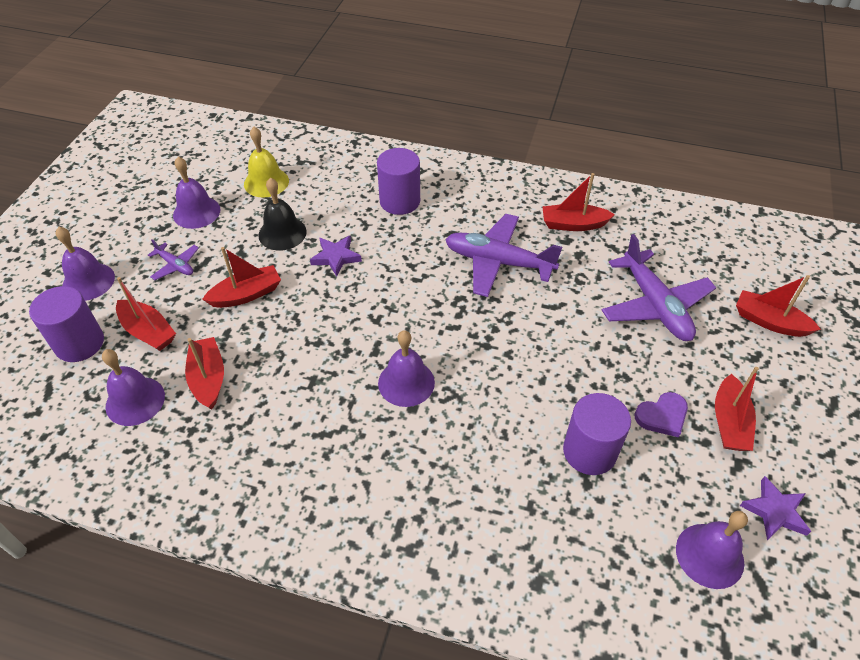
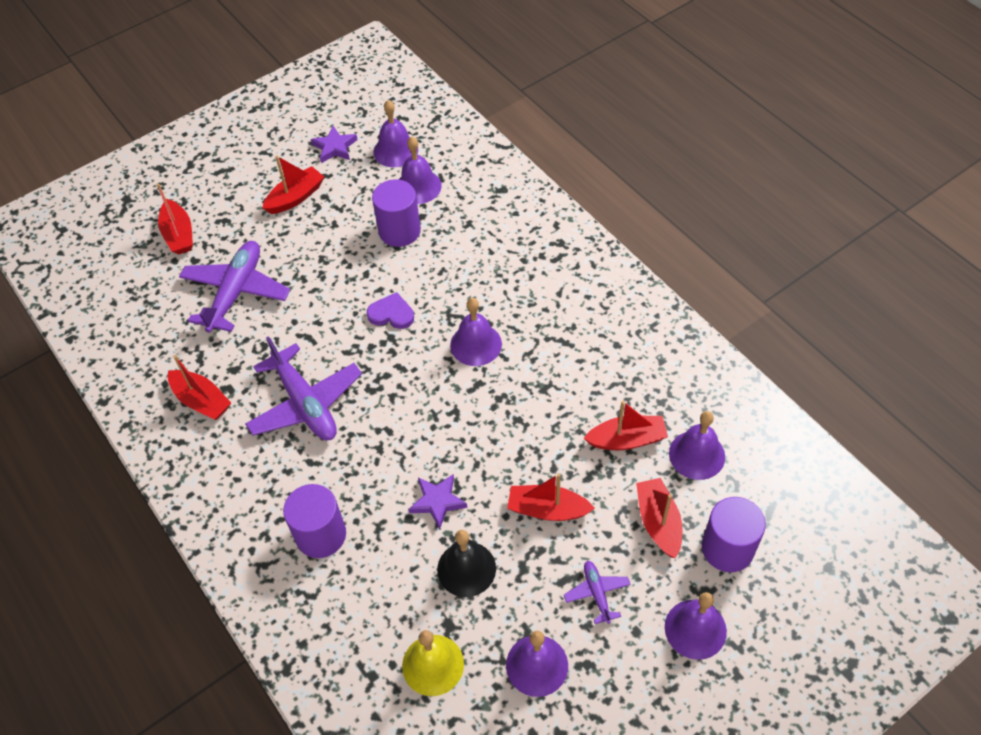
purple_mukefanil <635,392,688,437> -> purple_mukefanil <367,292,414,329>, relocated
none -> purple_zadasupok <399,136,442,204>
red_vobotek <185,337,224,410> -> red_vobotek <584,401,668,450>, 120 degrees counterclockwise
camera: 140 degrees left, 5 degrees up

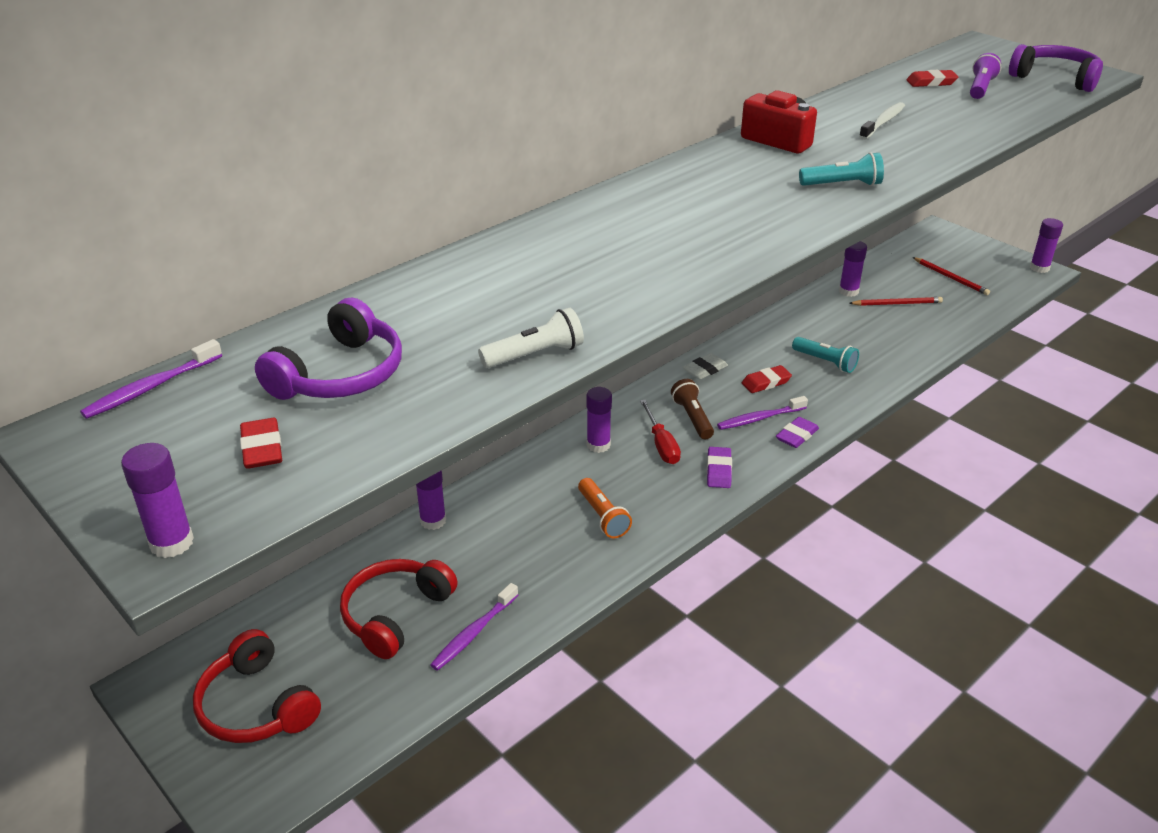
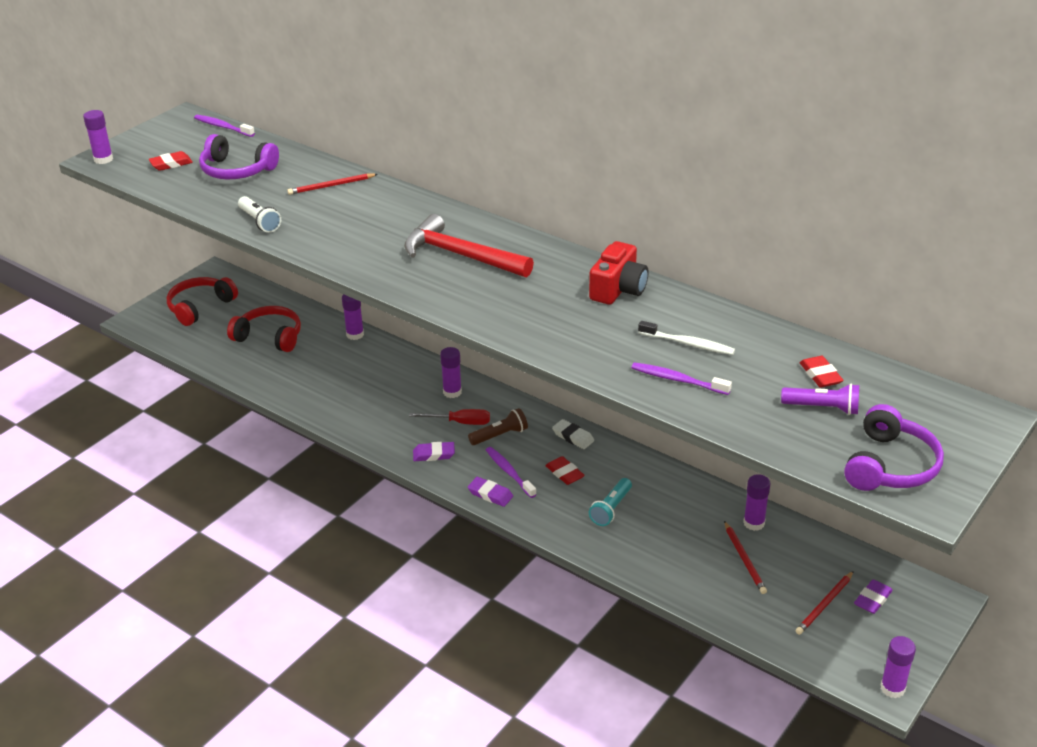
none -> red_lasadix <287,173,378,195>
none -> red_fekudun <404,214,534,278>
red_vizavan <640,400,681,464> -> red_vizavan <409,409,490,425>, 150 degrees counterclockwise
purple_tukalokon <430,583,518,671> -> purple_tukalokon <631,362,732,395>, relocated
none -> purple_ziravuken <854,580,893,614>
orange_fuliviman <578,478,632,538> -> none
turquoise_fuliviman <799,152,884,186> -> none
camera: 80 degrees right, 0 degrees up

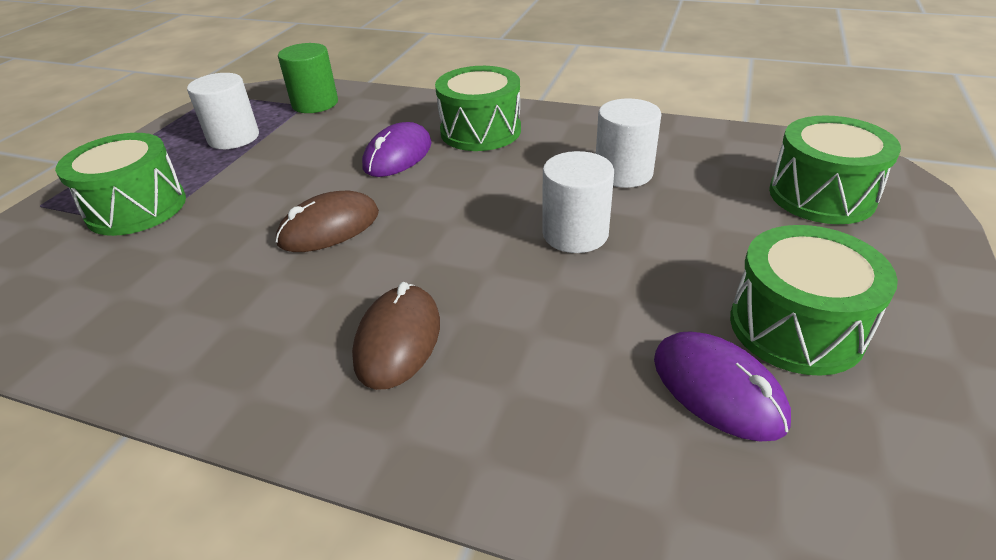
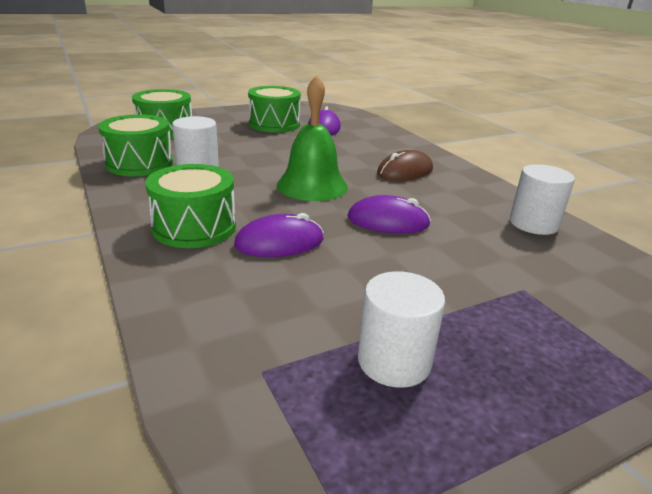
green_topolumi <55,133,186,236> -> green_topolumi <98,114,173,176>, relocated
none -> green_zadasupok <277,75,348,201>
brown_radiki <276,191,379,252> -> purple_radiki <348,195,431,233>
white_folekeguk <542,151,614,253> -> white_folekeguk <510,164,575,235>, relocated
green_folekeguk <278,43,338,113> -> none
camera: 140 degrees left, 10 degrees down

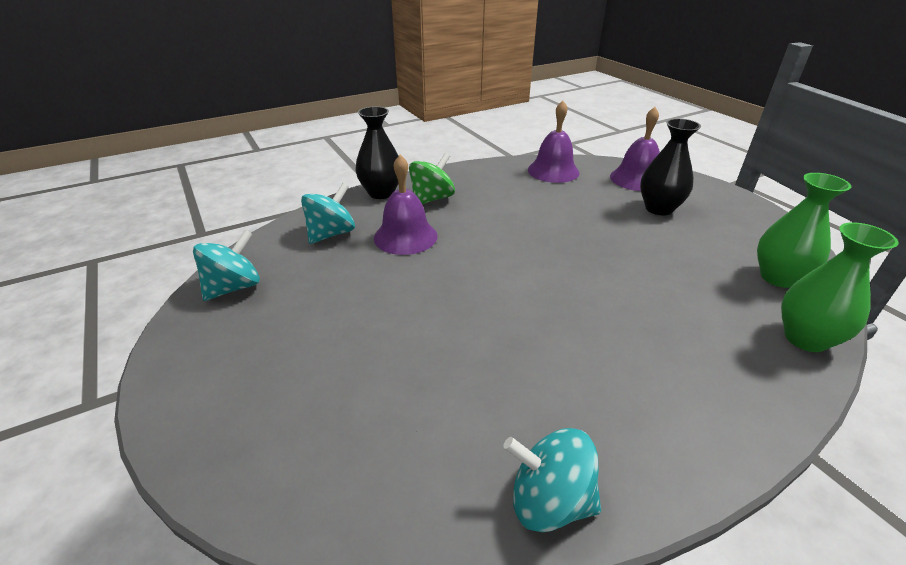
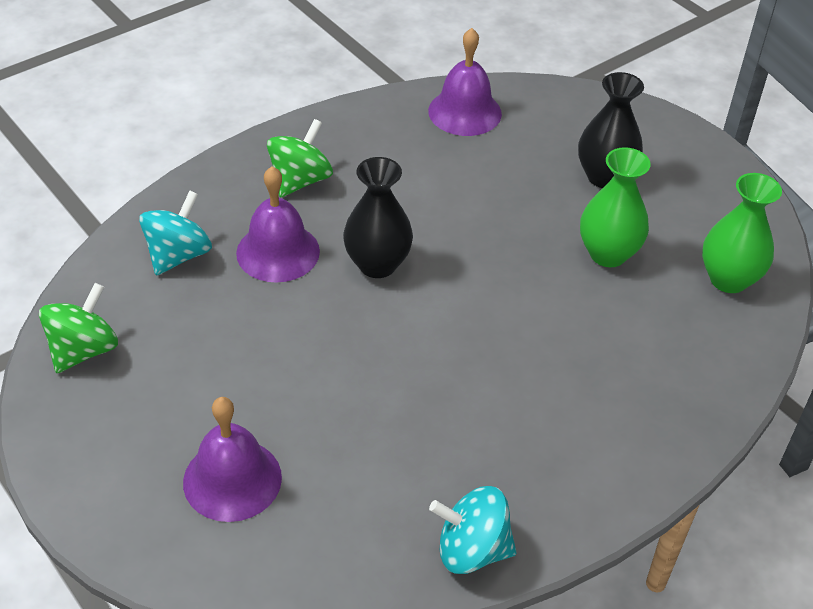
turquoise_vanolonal <193,230,260,301> -> green_vanolonal <39,283,118,373>
purple_zadasupok <610,107,660,191> -> purple_zadasupok <183,397,282,522>, relocated
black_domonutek <356,106,399,199> -> black_domonutek <343,157,413,278>, relocated
green_domonutek <781,222,899,352> -> green_domonutek <580,147,651,267>, relocated
camera: 10 degrees left, 10 degrees up

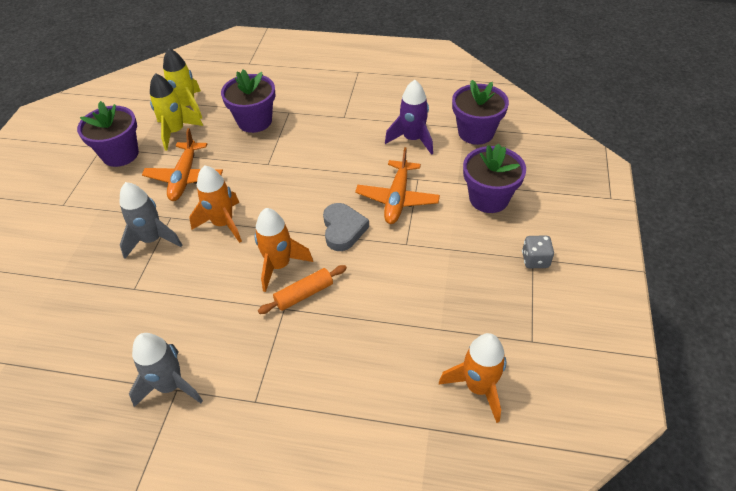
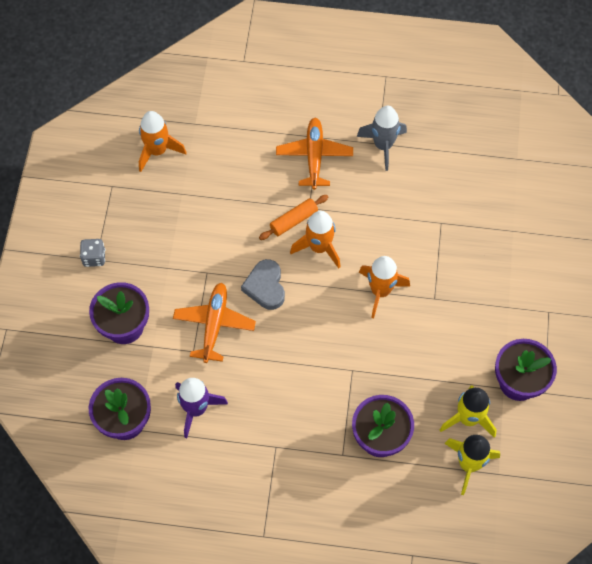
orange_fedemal <142,128,223,201> -> orange_fedemal <276,118,353,190>, relocated
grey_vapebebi <120,182,182,259> -> none
camera: 175 degrees right, 15 degrees up

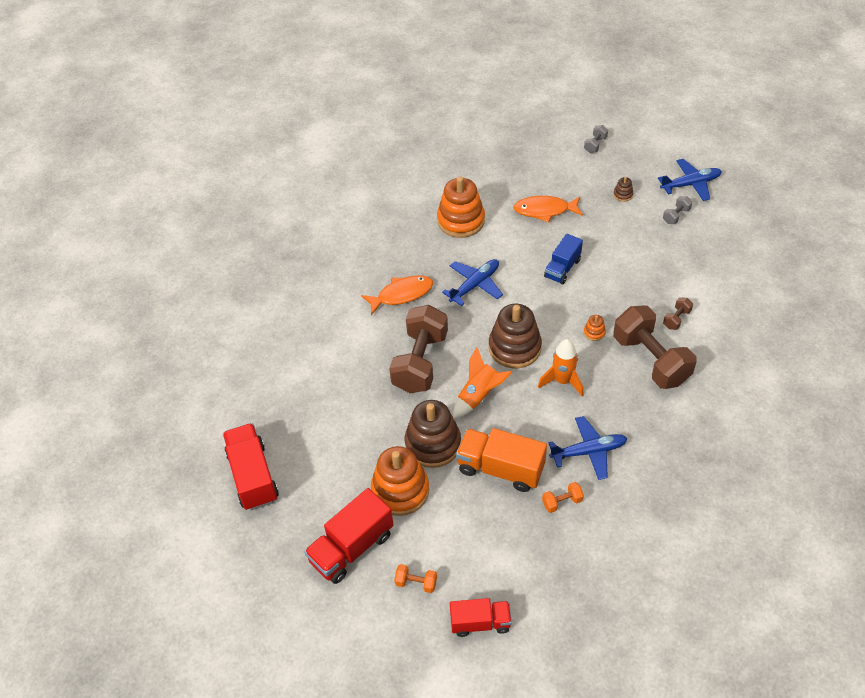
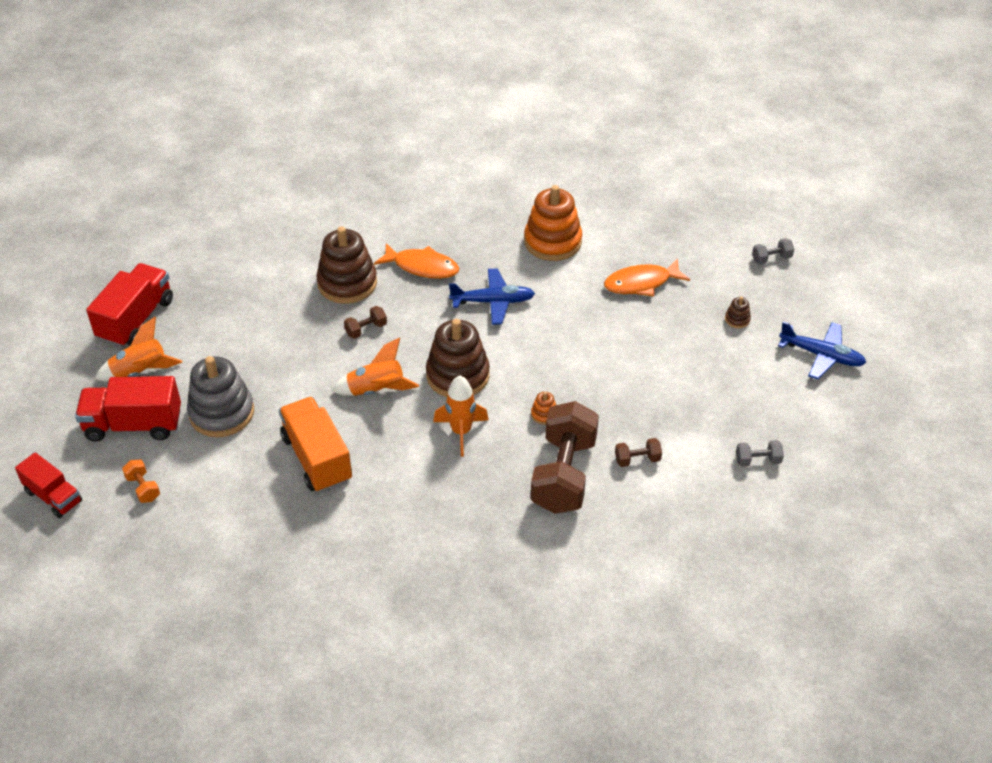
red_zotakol <450,598,512,637> -> red_zotakol <15,452,82,518>, relocated
none -> orange_vapebebi <95,317,182,381>
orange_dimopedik <371,446,429,516> -> grey_dimopedik <187,356,254,437>
brown_dimopedik <405,400,461,468> -> brown_dimopedik <316,226,377,304>, relocated
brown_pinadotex <389,305,448,393> -> brown_pinadotex <344,306,387,339>, x0.41
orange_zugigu <513,196,583,223> -> orange_zugigu <604,259,690,296>, 60 degrees counterclockwise
grey_pinadotex <663,196,692,224> -> grey_pinadotex <736,440,784,467>, relocated
orange_pinadotex <542,482,584,513> -> none
blue_zotakol <544,234,583,284> -> none
blue_fedemal <548,416,627,480> -> none
camera: 40 degrees right, 5 degrees down

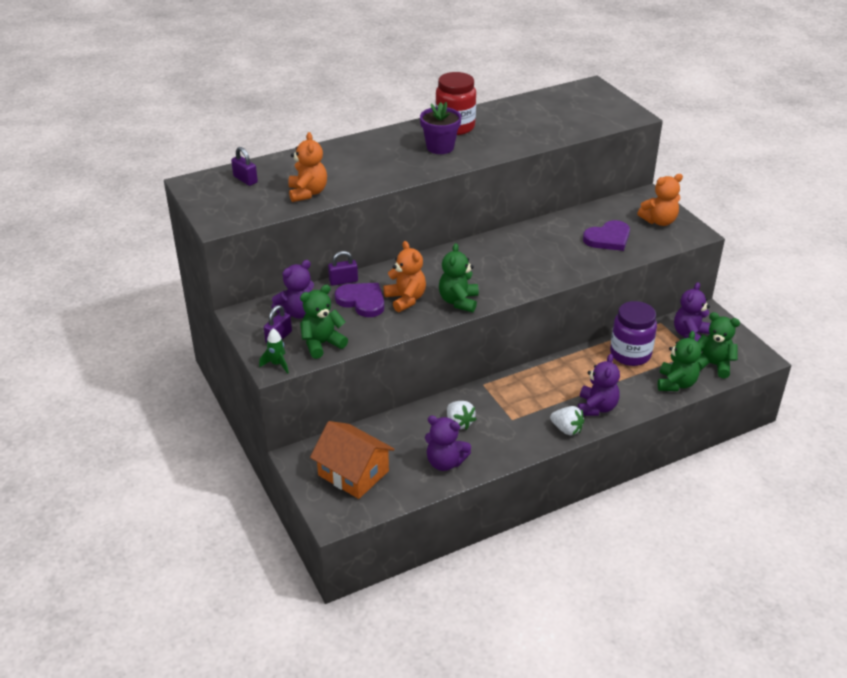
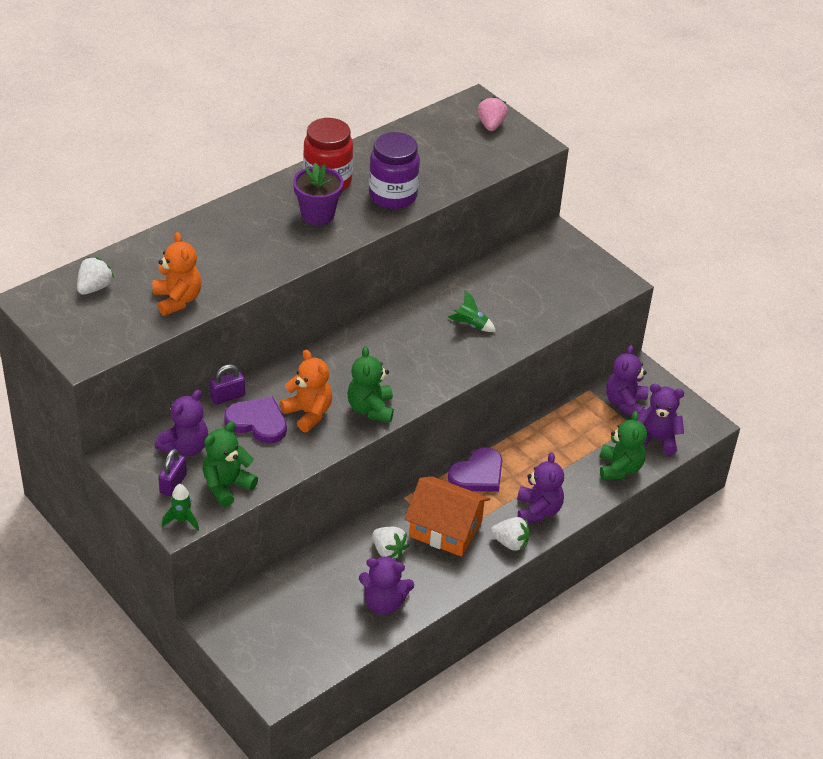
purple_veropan <231,147,258,186> -> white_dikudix <77,257,114,295>
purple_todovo <610,301,657,366> -> purple_todovo <369,132,420,209>, relocated
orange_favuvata <310,421,395,499> -> orange_favuvata <405,476,490,557>, relocated
none -> green_vapebebi <448,290,496,332>
purple_mukefanil <583,220,630,251> -> purple_mukefanil <448,447,502,492>, relocated
none -> pink_dikudix <477,96,508,131>
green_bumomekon <697,312,740,378> -> purple_bumomekon <638,384,684,455>
orange_bumomekon <637,174,683,226> -> none
camera: 15 degrees left, 5 degrees up

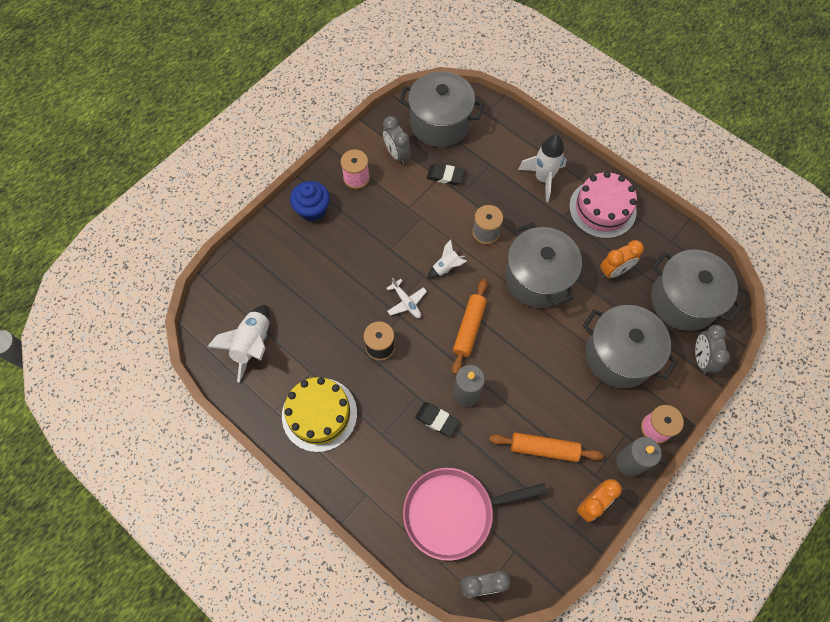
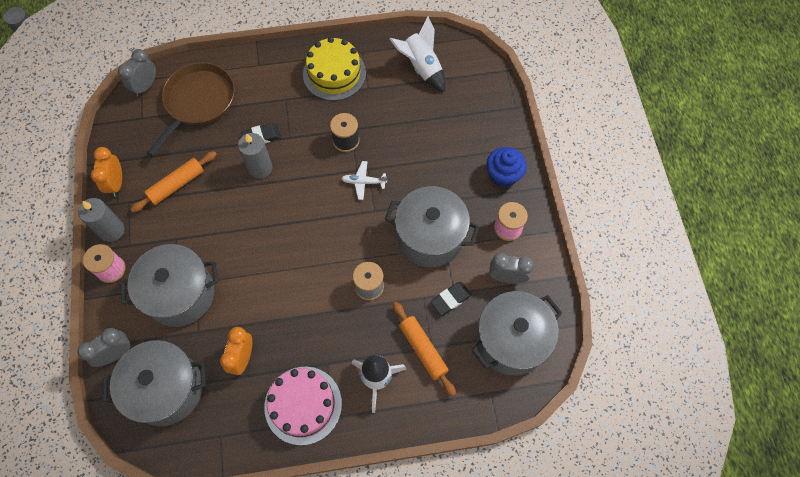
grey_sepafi <695,325,730,374> -> grey_sepafi <77,328,132,367>, 75 degrees counterclockwise
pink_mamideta <403,468,547,561> -> brown_mamideta <147,62,235,157>
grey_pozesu <505,222,582,308> -> grey_pozesu <385,186,479,267>, relocated
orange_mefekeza <452,279,487,374> -> orange_mefekeza <393,302,456,396>, relocated
white_vapebebi <427,240,467,279> -> none
camera: 130 degrees right, 0 degrees up

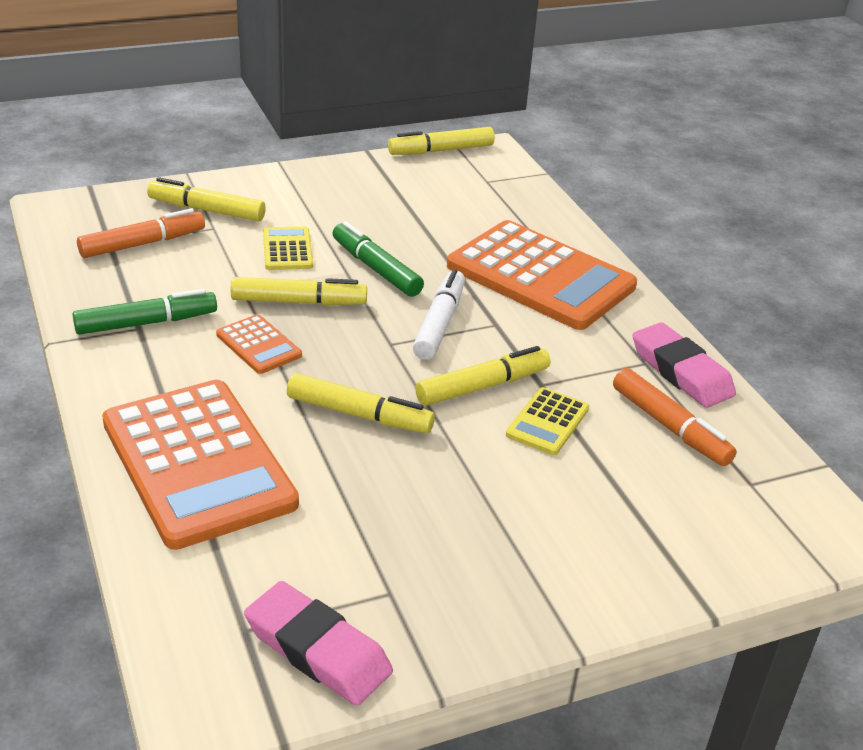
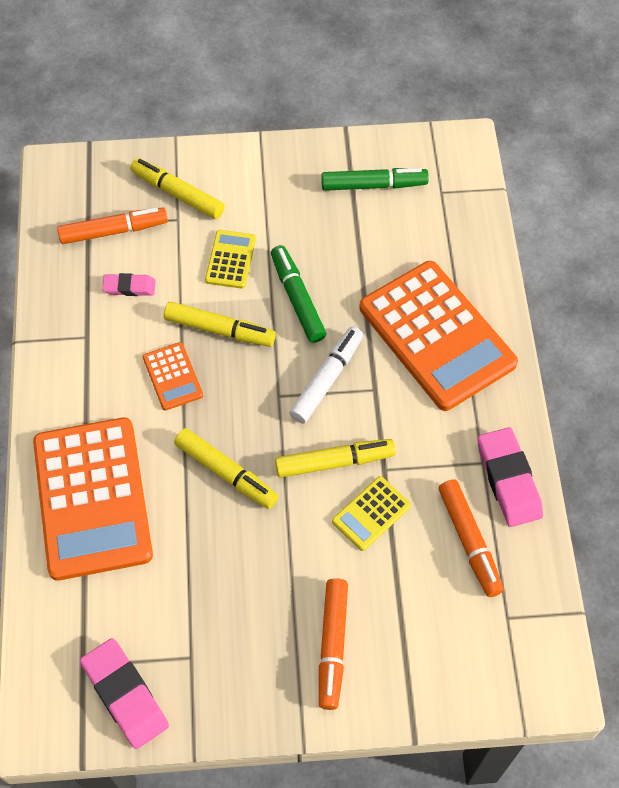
none -> pink_ziravuken <102,273,156,296>
none -> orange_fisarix <319,578,348,710>
green_fisarix <73,289,217,335> -> green_fisarix <321,168,429,191>, relocated
yellow_fisarix <388,127,495,155> -> none
camera: 20 degrees right, 25 degrees up

